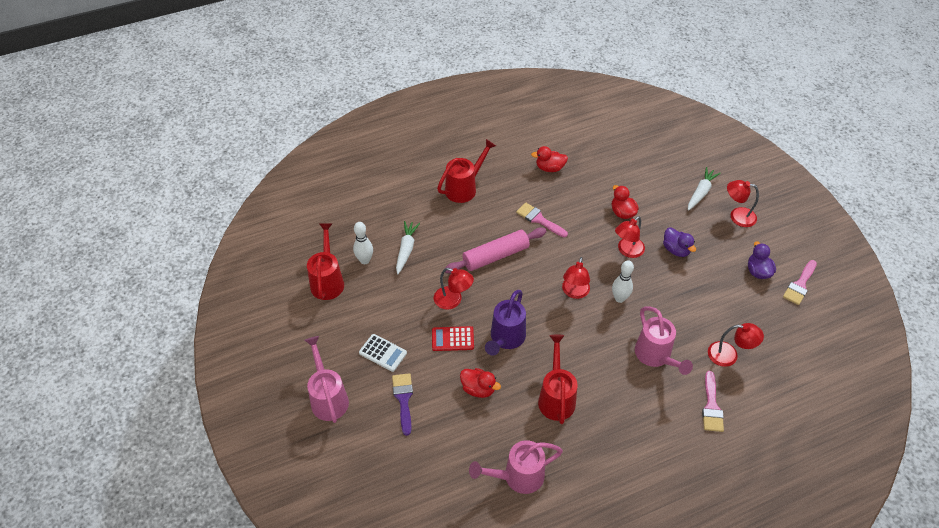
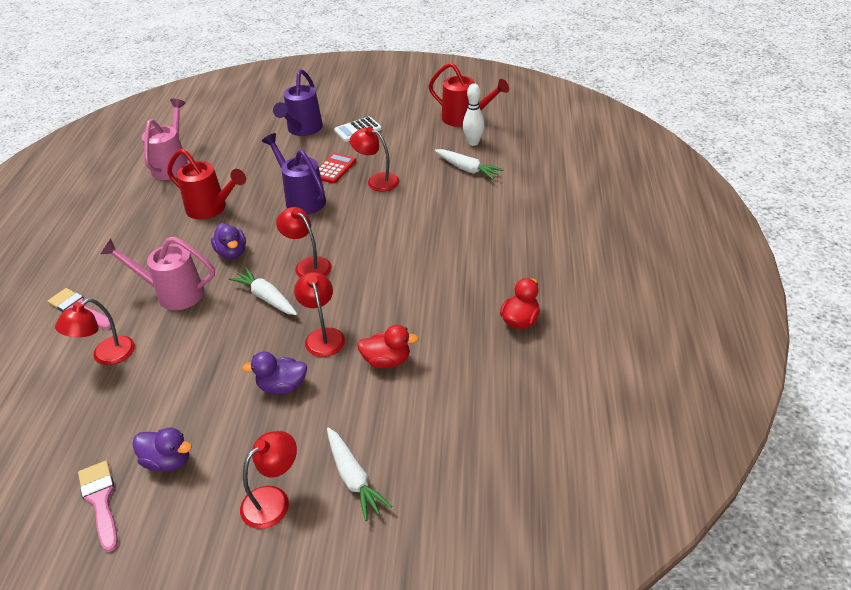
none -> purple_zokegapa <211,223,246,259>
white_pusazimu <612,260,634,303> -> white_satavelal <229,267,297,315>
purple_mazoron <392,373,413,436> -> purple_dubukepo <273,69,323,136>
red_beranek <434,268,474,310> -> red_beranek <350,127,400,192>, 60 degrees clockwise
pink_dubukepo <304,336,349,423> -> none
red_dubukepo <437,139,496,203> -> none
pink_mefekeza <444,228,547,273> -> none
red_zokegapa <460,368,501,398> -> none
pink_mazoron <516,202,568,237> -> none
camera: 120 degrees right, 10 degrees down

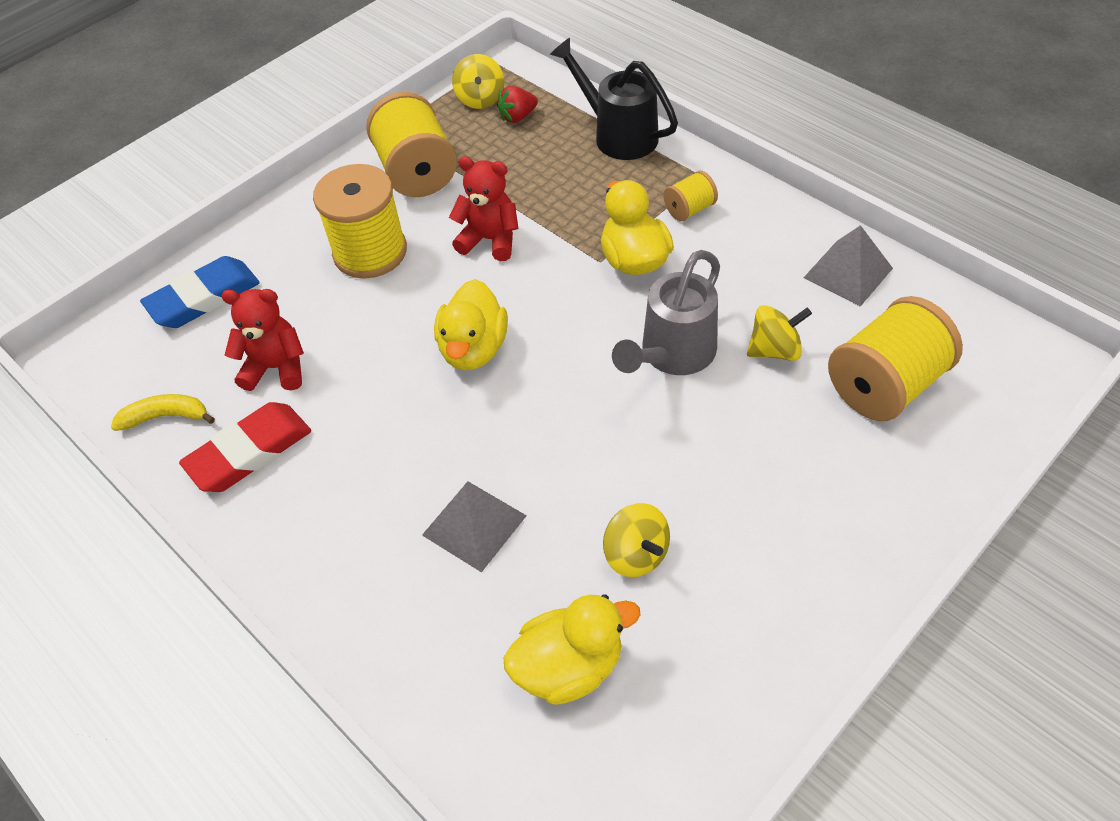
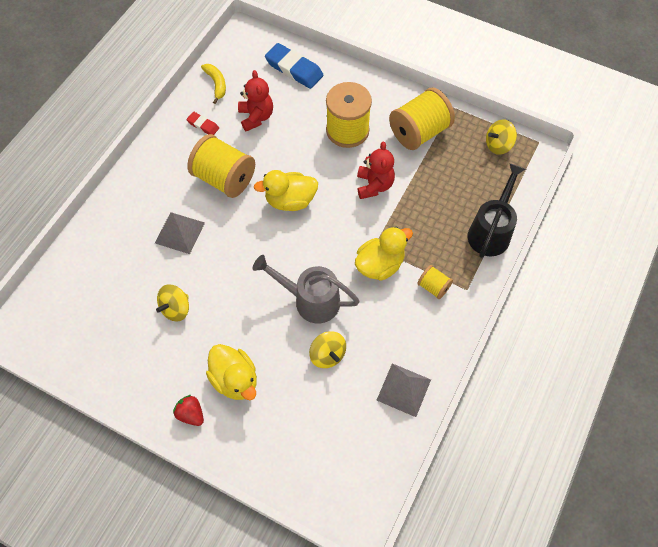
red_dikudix <497,86,538,123> -> red_dikudix <173,395,204,426>, relocated
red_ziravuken <179,402,311,492> -> red_ziravuken <187,112,219,135>, x0.53
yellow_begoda <828,296,963,421> -> yellow_begoda <187,134,255,198>, relocated
yellow_zokegapa <504,594,640,705> -> yellow_zokegapa <206,344,257,400>, relocated
camera: 70 degrees right, 10 degrees up

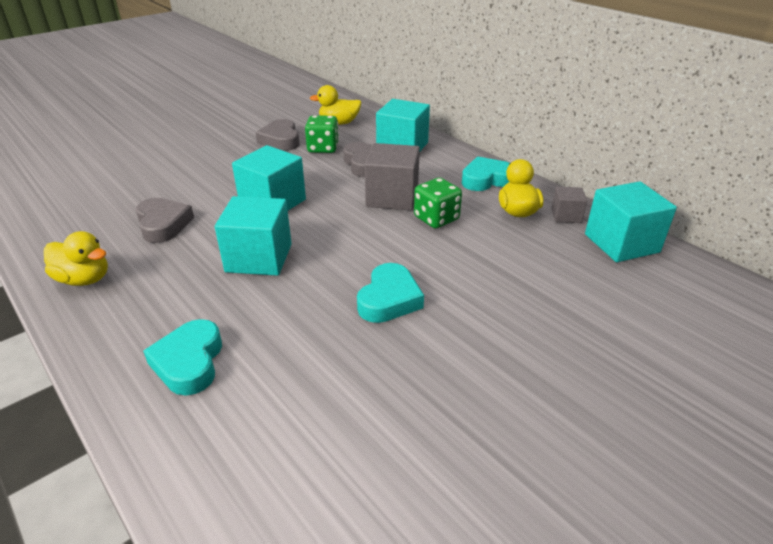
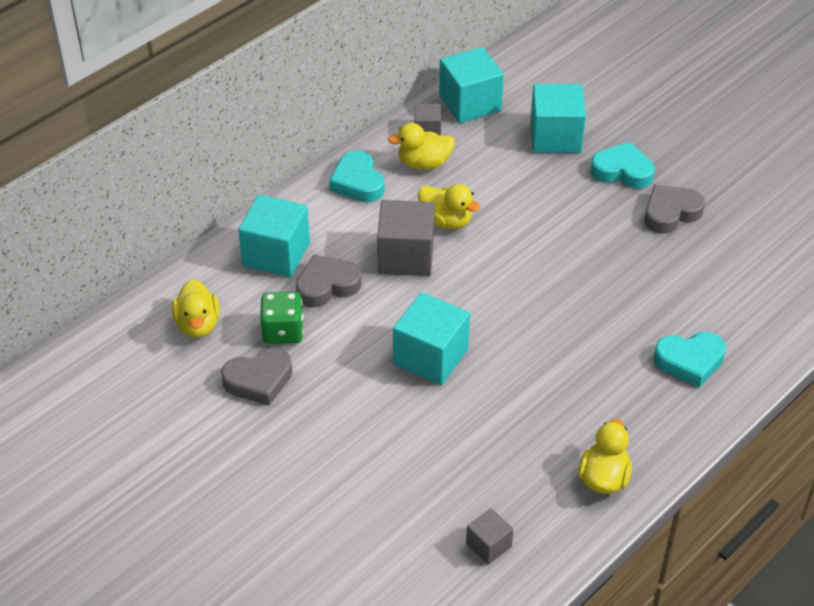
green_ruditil <414,178,462,228> -> yellow_zokegapa <418,184,481,229>
none -> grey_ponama <466,508,513,565>
turquoise_ponama <215,196,292,276> -> turquoise_ponama <530,84,586,153>, relocated
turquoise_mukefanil <357,263,424,323> -> turquoise_mukefanil <591,142,655,189>, relocated
grey_mukefanil <136,198,194,243> -> grey_mukefanil <645,185,705,234>, relocated
camera: 95 degrees left, 10 degrees up

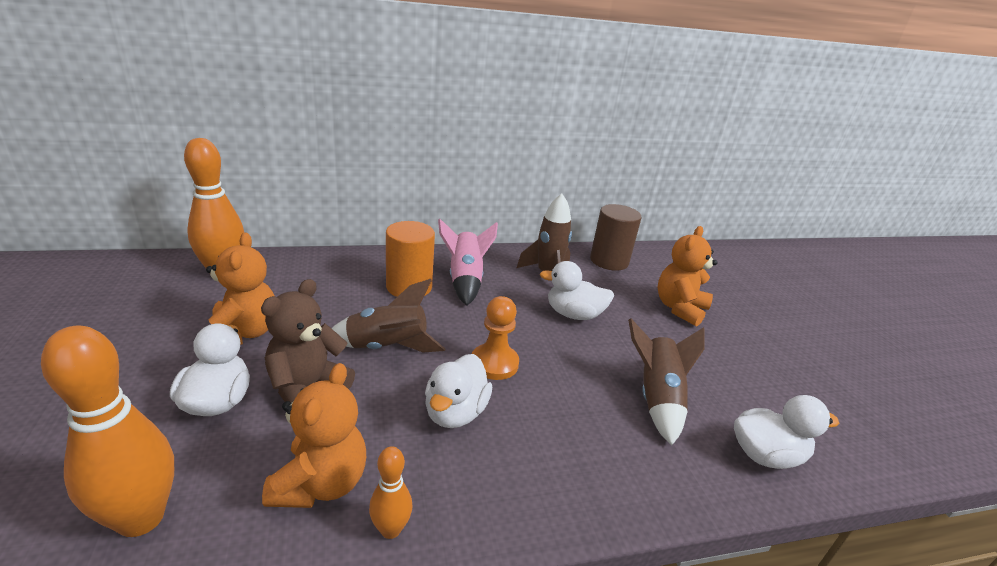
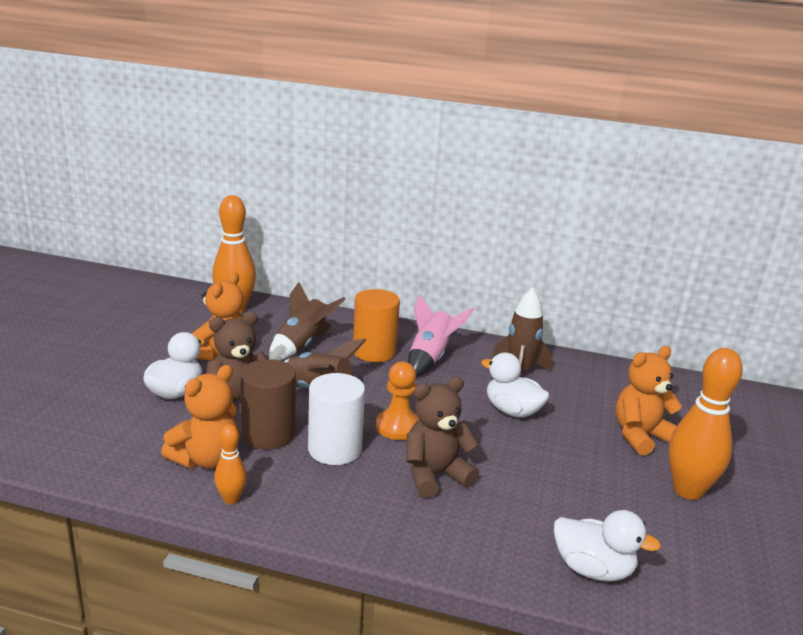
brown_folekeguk <590,204,642,271> -> brown_folekeguk <240,359,296,449>, relocated
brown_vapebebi <628,318,704,445> -> brown_vapebebi <269,282,345,360>, relocated
white_zokegapa <425,354,492,428> -> white_folekeguk <308,373,365,465>
none -> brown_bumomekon <407,377,479,498>
orange_pusazimu <41,326,174,537> -> orange_pusazimu <669,348,743,500>, relocated
camera: 30 degrees right, 5 degrees down

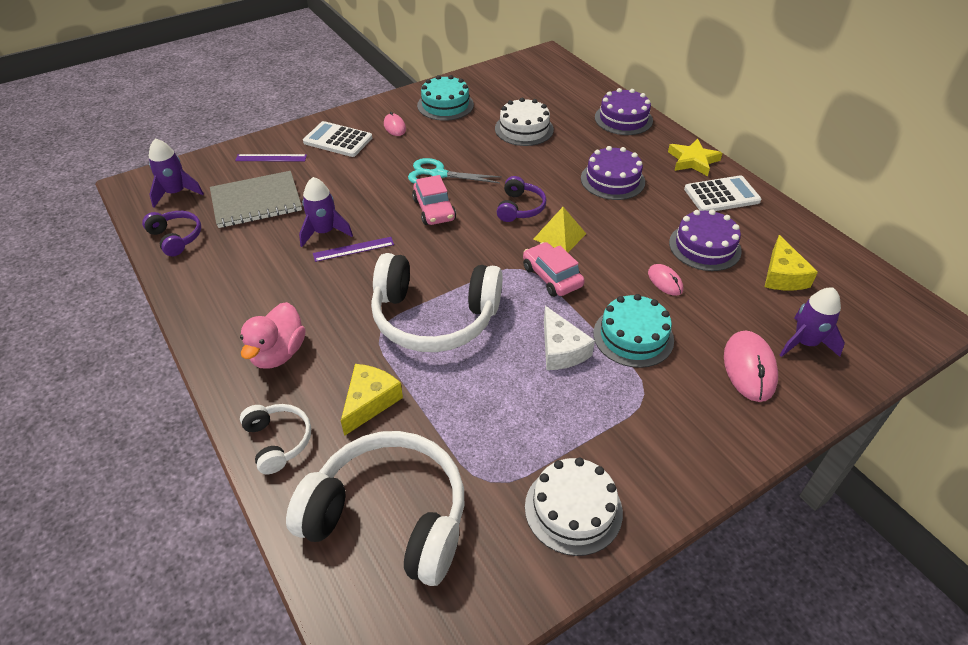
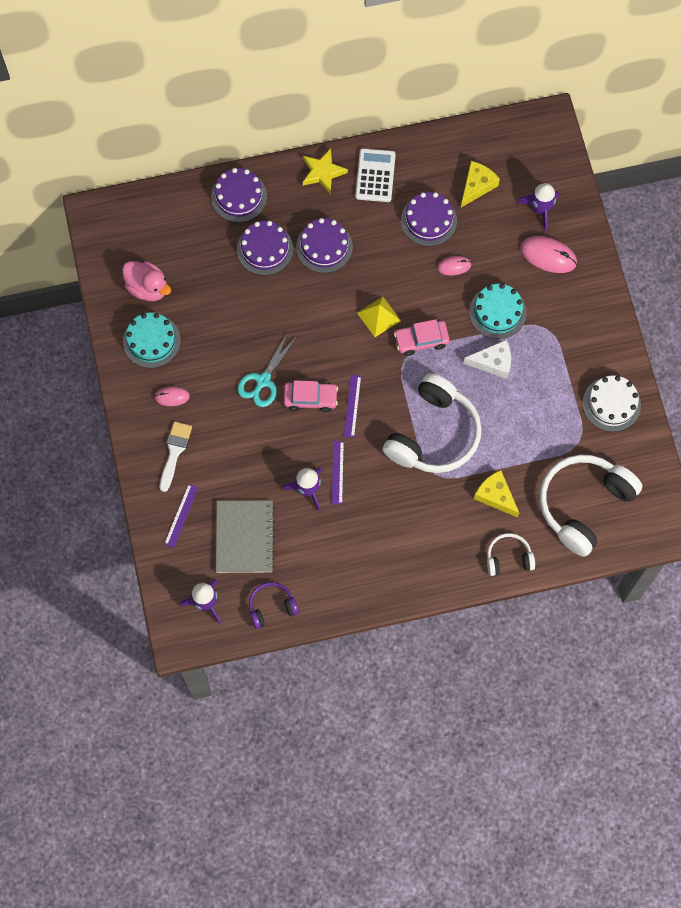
pink_zokegapa <240,302,305,369> -> pink_zokegapa <122,261,171,301>, relocated
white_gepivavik <303,121,372,157> -> white_mazoron <160,421,192,492>
none -> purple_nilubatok <237,221,293,276>
none -> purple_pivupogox <344,375,361,437>
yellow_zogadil <765,235,818,291> -> yellow_zogadil <461,161,500,207>, 75 degrees counterclockwise
white_nilubatok <495,97,554,146> -> none
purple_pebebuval <497,176,546,222> -> none
camera: 70 degrees left, 25 degrees up

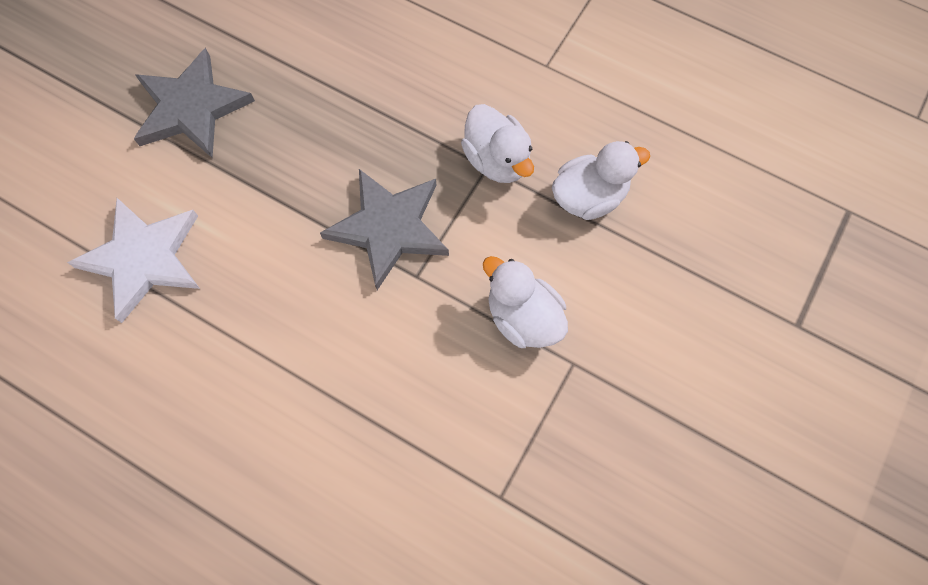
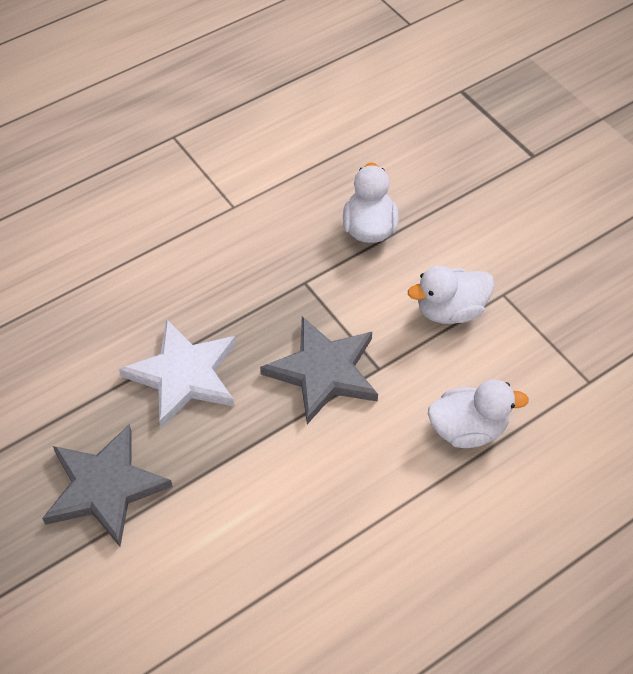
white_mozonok <67,198,200,323> -> white_mozonok <119,319,236,428>, relocated
white_zokegapa <461,104,534,183> -> white_zokegapa <428,380,529,448>, relocated
camera: 65 degrees left, 15 degrees down

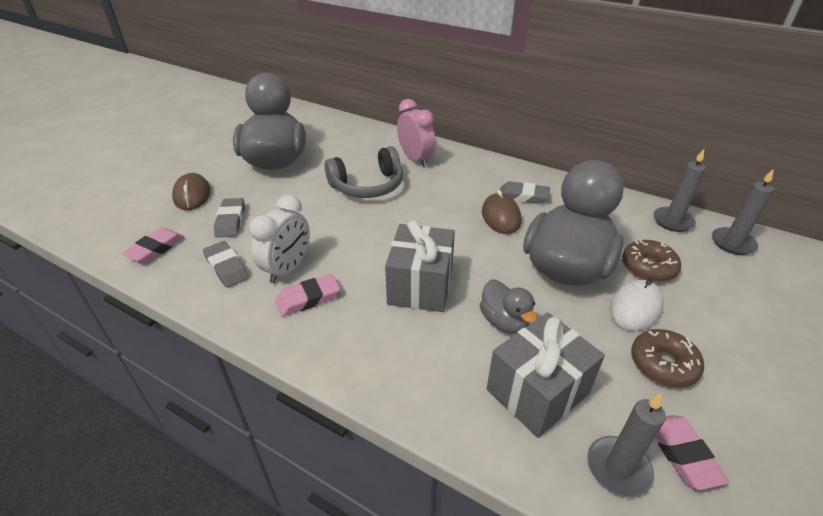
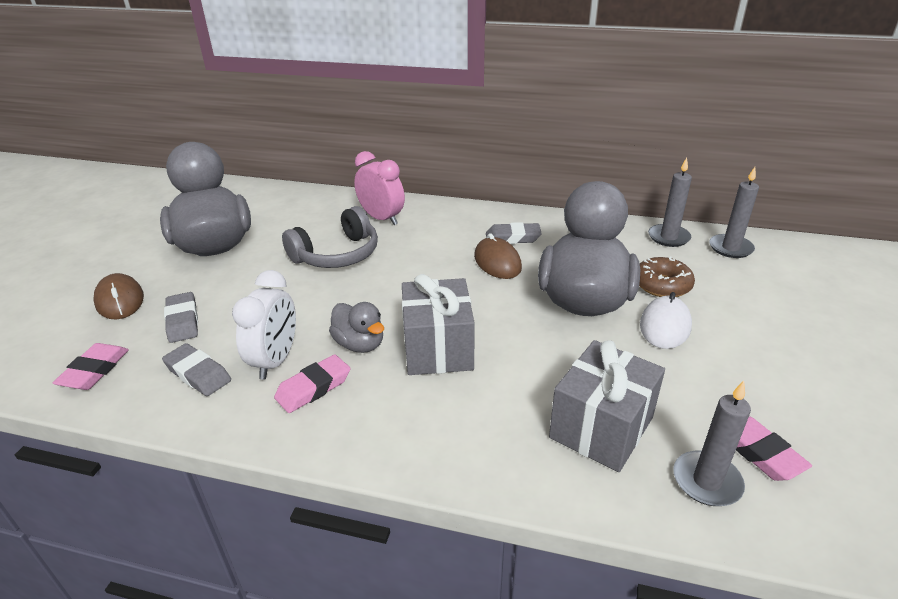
grey_zokegapa <479,279,537,334> -> grey_zokegapa <329,302,384,353>, relocated
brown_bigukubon <631,329,704,388> -> none
camera: 15 degrees left, 5 degrees down

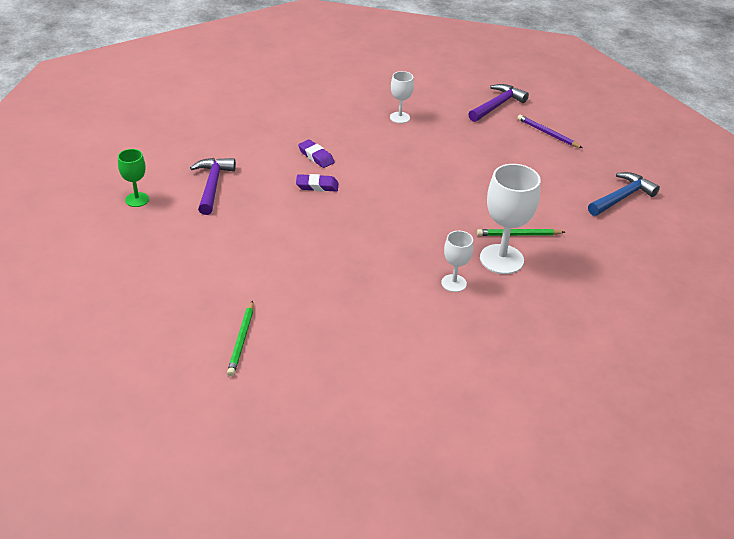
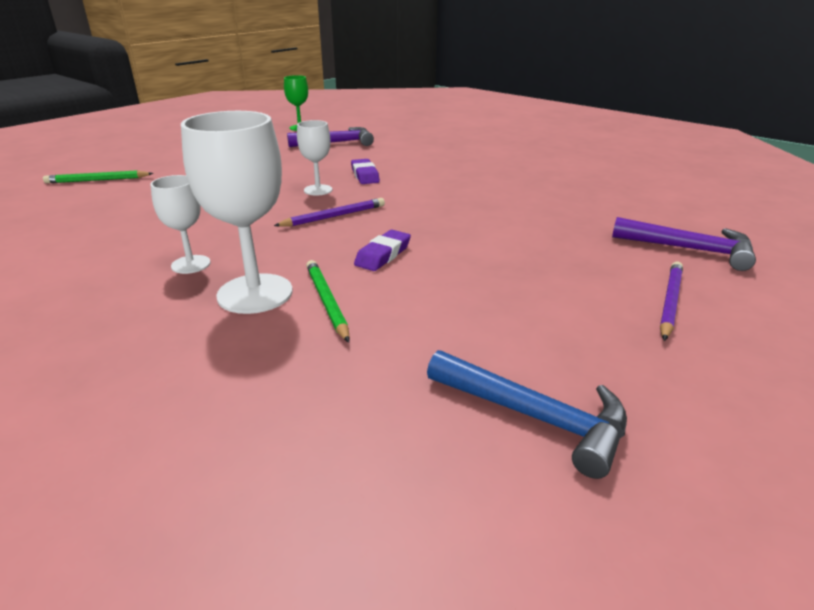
none -> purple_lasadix <274,198,385,227>
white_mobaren <390,71,414,123> -> white_mobaren <297,120,332,195>, relocated
purple_ziravuken <298,139,335,168> -> purple_ziravuken <354,230,411,271>, relocated
camera: 75 degrees right, 10 degrees down

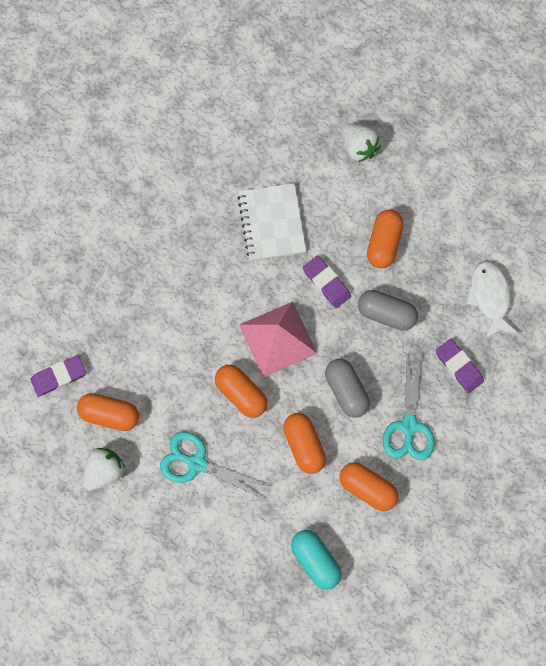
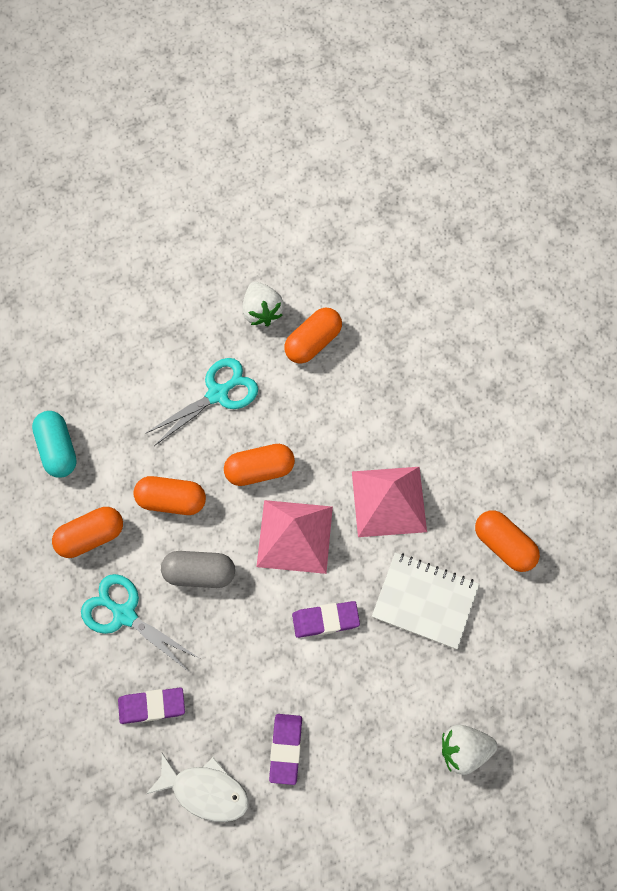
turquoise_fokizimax <291,530,342,590> -> turquoise_fokizimax <32,411,77,478>, 75 degrees clockwise
purple_ziravuken <30,355,86,397> -> purple_ziravuken <269,714,302,785>, relocated
none -> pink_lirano <352,467,427,537>
orange_fokizimax <367,210,404,268> -> orange_fokizimax <475,510,540,572>, relocated
grey_fokizimax <358,290,418,331> -> none
camera: 120 degrees right, 5 degrees down

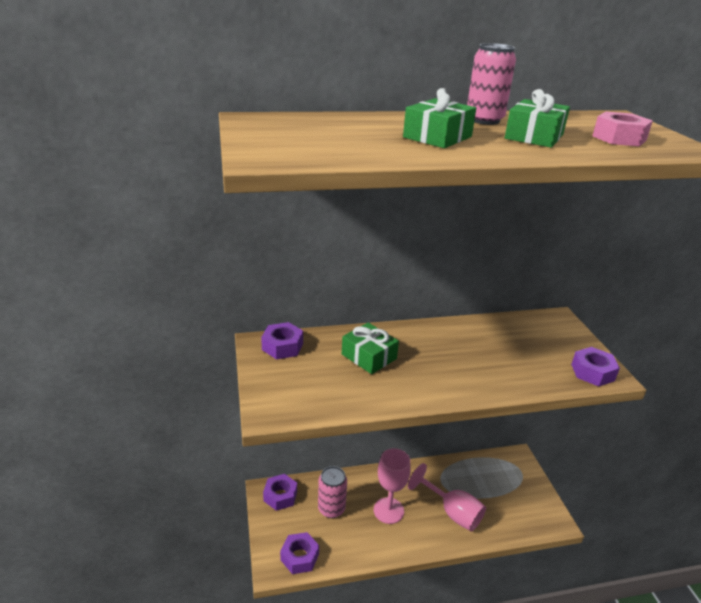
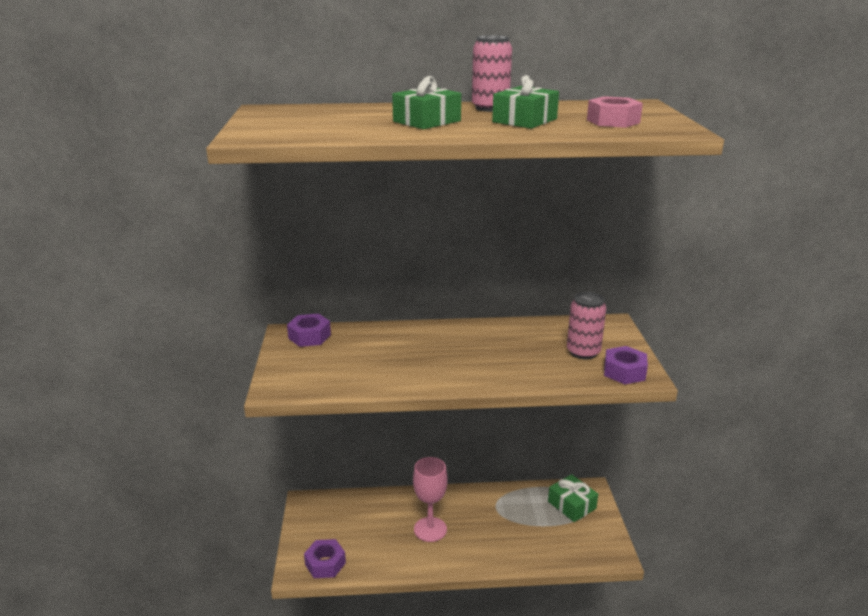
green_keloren <342,323,399,374> -> green_keloren <548,474,598,522>, relocated
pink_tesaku <318,466,347,518> -> pink_tesaku <567,292,606,360>, relocated
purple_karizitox <263,474,297,511> -> none
pink_mobaren <408,463,486,532> -> none
camera: 10 degrees right, 5 degrees down

